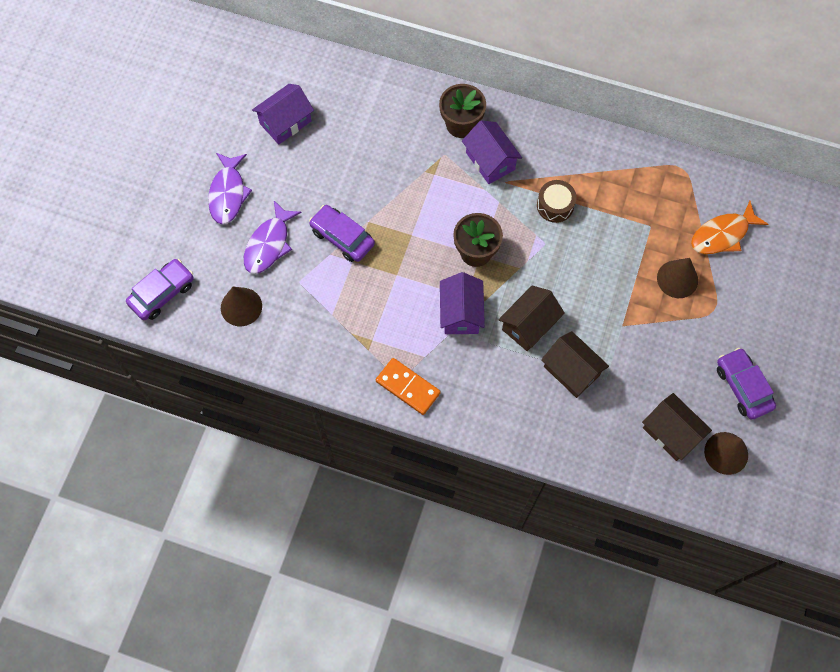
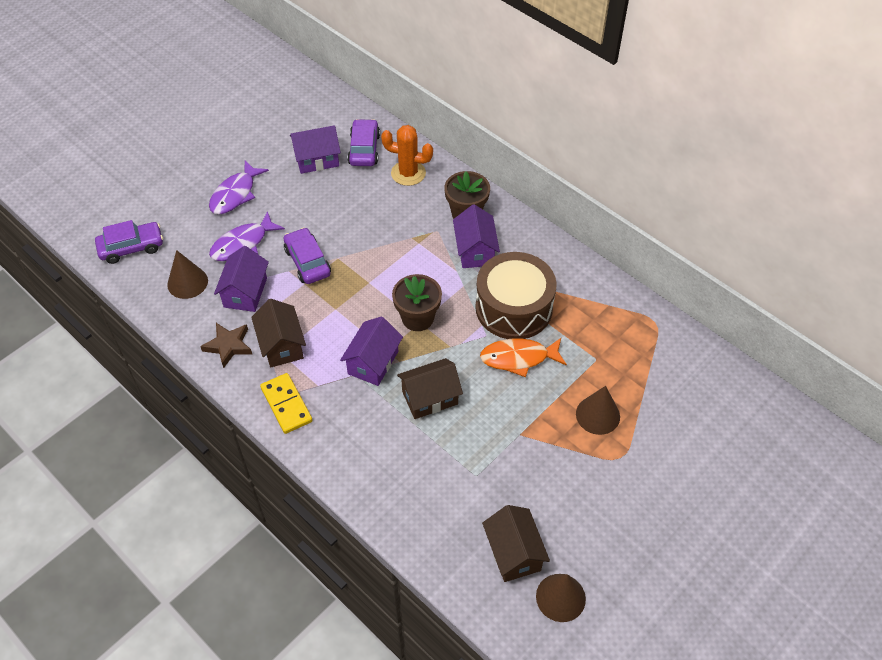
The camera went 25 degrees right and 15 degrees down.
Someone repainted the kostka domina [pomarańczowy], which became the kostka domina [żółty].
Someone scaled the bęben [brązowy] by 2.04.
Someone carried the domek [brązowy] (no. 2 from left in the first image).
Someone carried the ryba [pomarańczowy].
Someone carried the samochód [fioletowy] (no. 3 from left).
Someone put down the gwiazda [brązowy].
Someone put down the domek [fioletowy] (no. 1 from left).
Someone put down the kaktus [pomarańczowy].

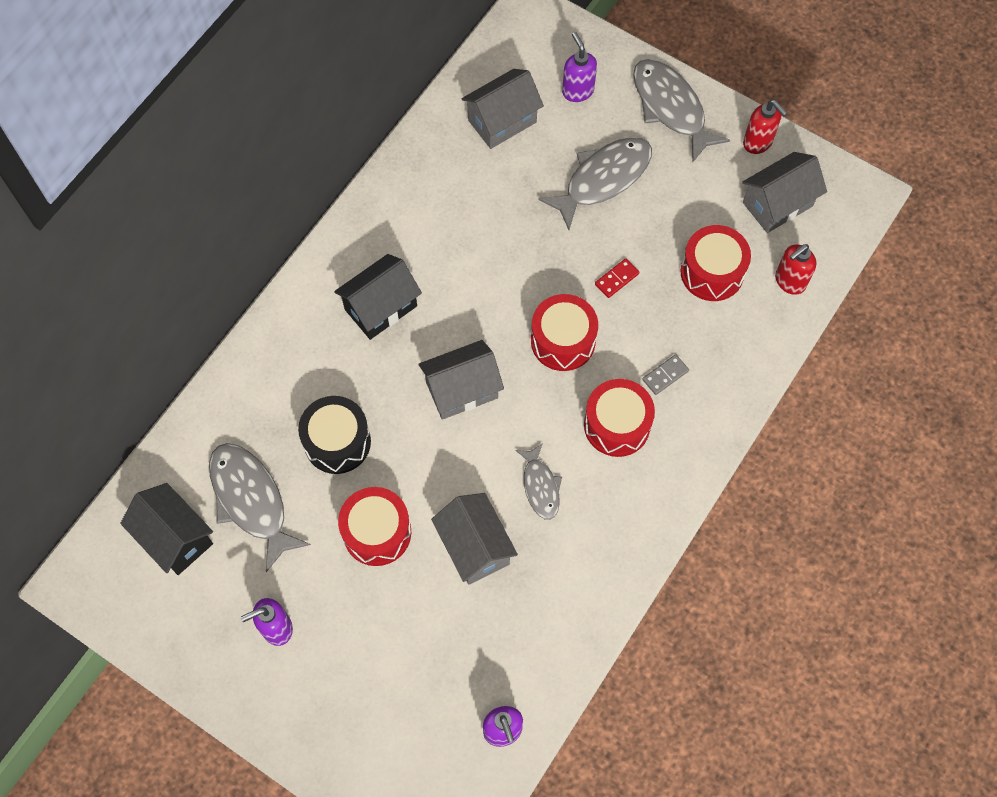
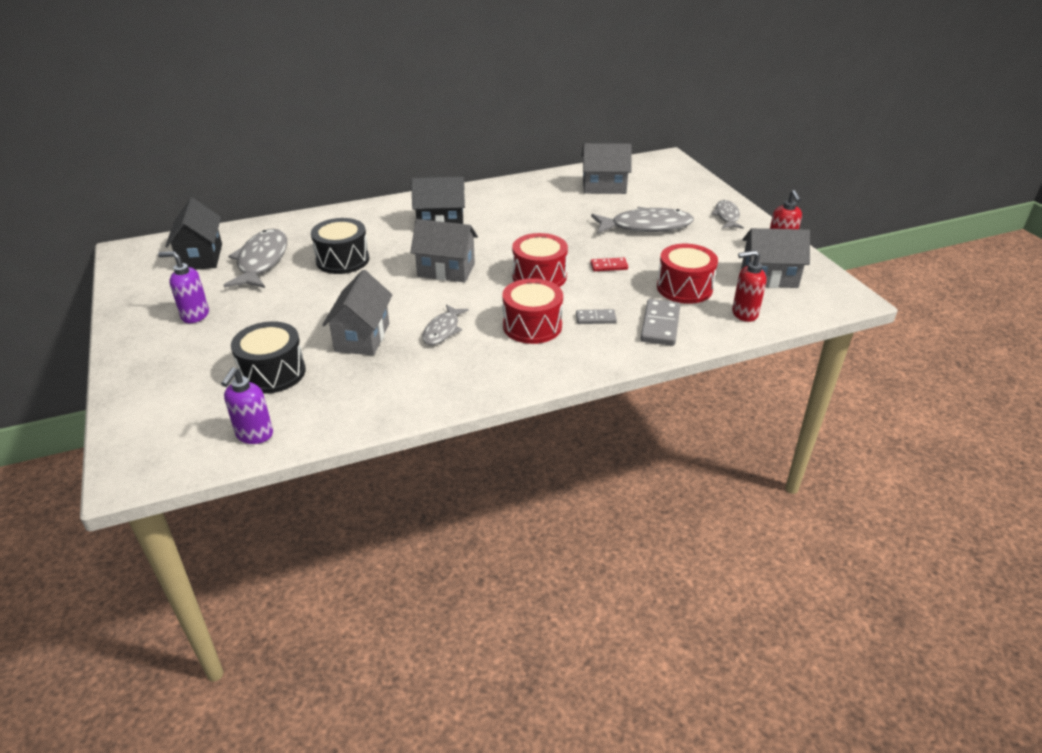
The camera went 35 degrees right and 30 degrees down.
Someone took away the bęben [czerwony] (no. 1 from left).
Someone took away the dozownik mydła [fioletowy] (no. 3 from left).
Someone scaled the ryba [szary] (no. 4 from left) by 0.57.
Someone put down the bęben [czarny] (no. 1 from left).
Someone put down the kostka domina [szary] (no. 2 from left).

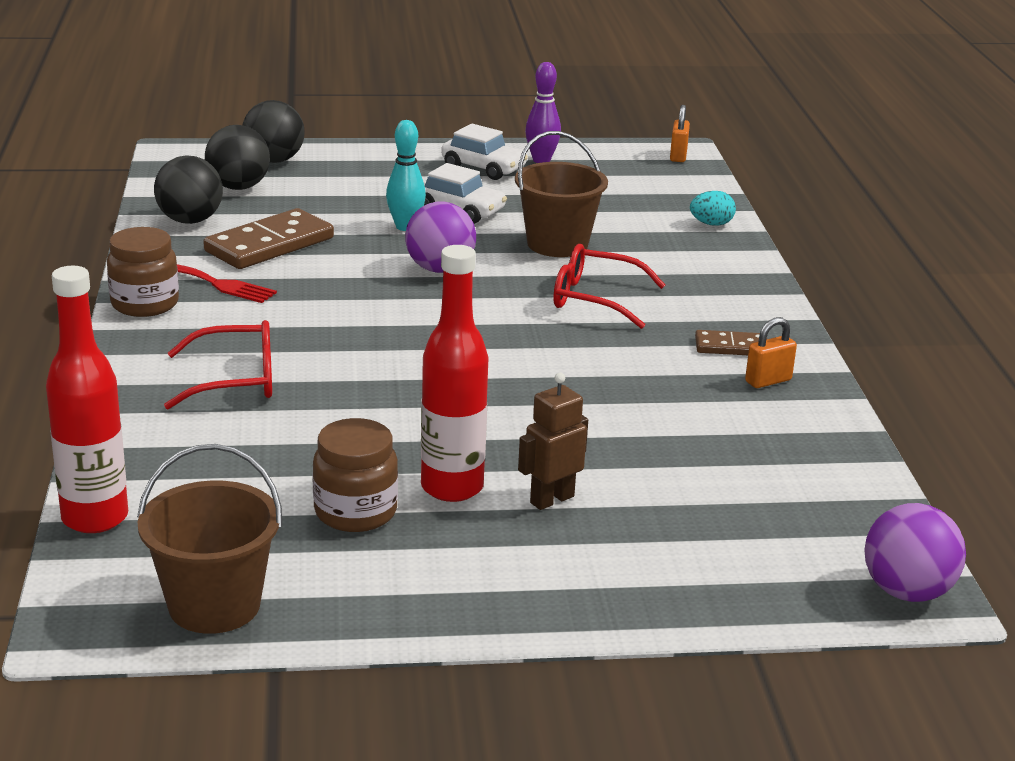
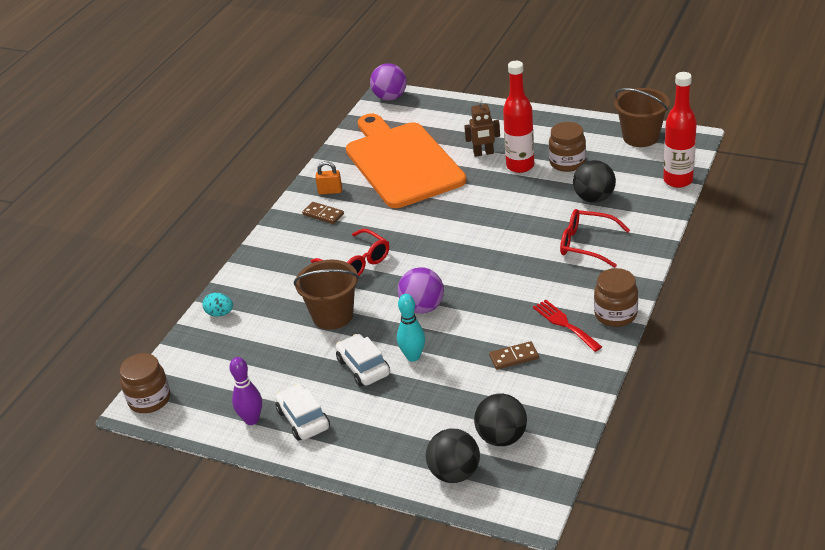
The camera went 145 degrees left and 10 degrees up.
Someone carried the piłka [czarny] (no. 1 from left in the first image).
Someone scaled the kostka domina [brązowy] (no. 1 from left in the first image) by 0.54.
Someone swapped the kłódka [pomarańczowy] (no. 1 from left) for the słoik [brązowy] (no. 1 from left).
Someone put down the deska do krojenia [pomarańczowy].

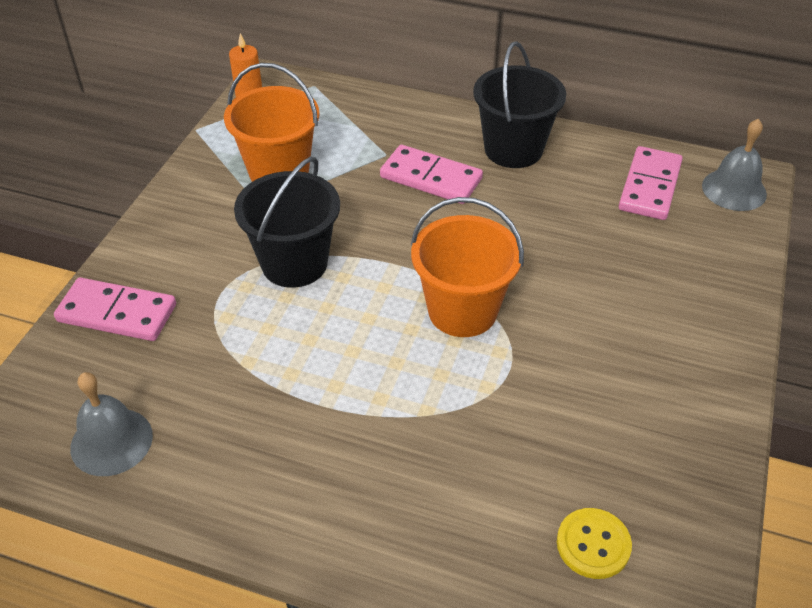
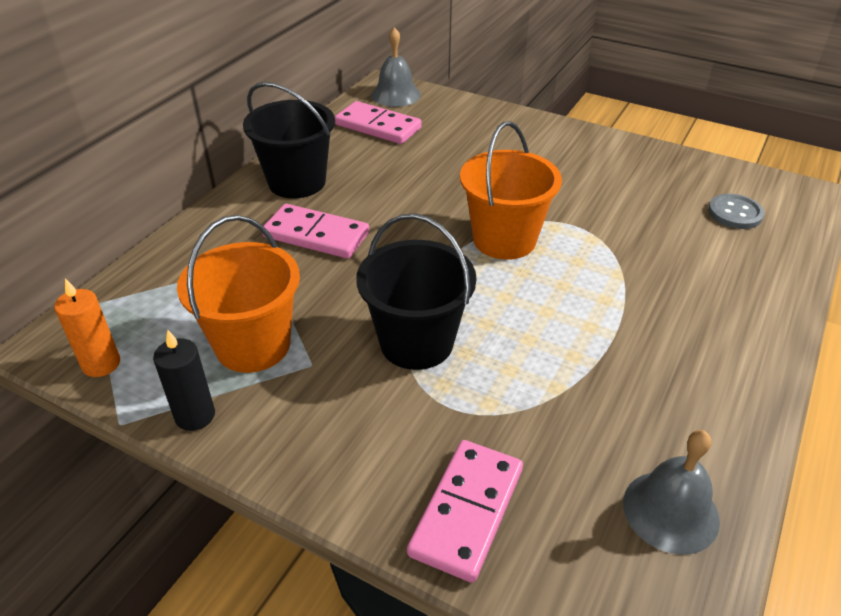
The camera went 80 degrees left and 5 degrees down.
Someone rotated the kostka domina [różowy] (no. 2 from left in the first image) by 75 degrees clockwise.
Someone repainted the guzik [żółty], which became the guzik [szary].
Someone put down the świeca [czarny].

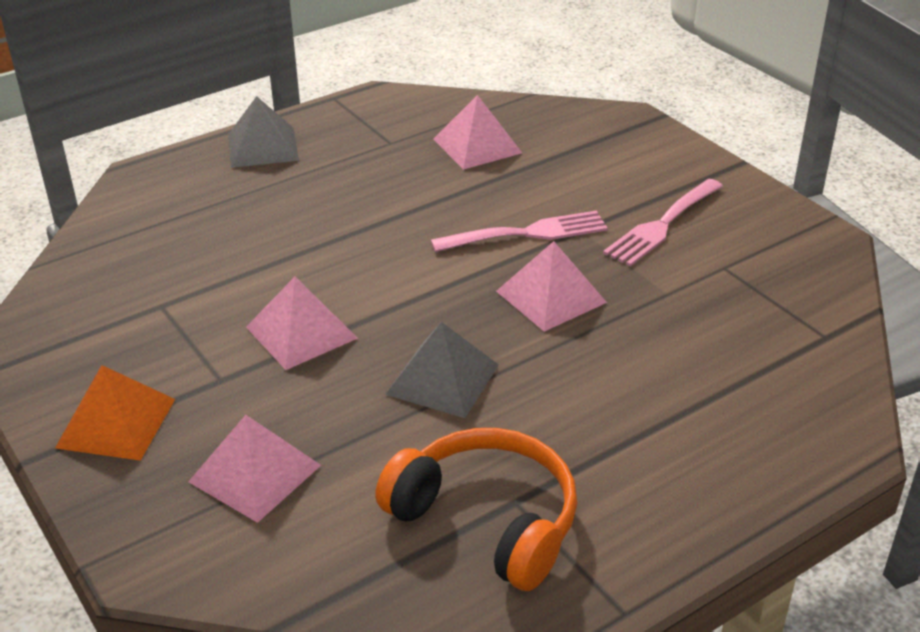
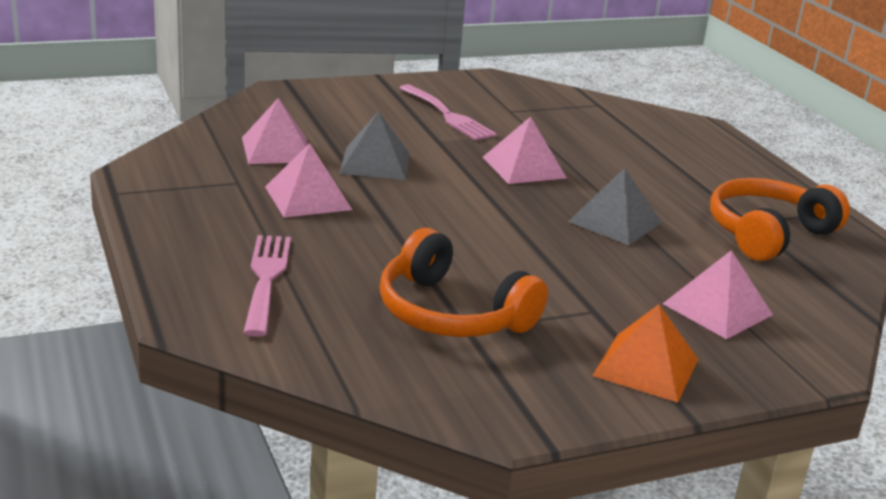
The camera went 80 degrees left and 10 degrees down.
Someone carried the piramida [szary] (no. 1 from left).
Someone carried the piramida [różowy] (no. 2 from left).
Someone carried the widelec [różowy] (no. 1 from left).
Someone put down the słuchawki [pomarańczowy] (no. 1 from left).

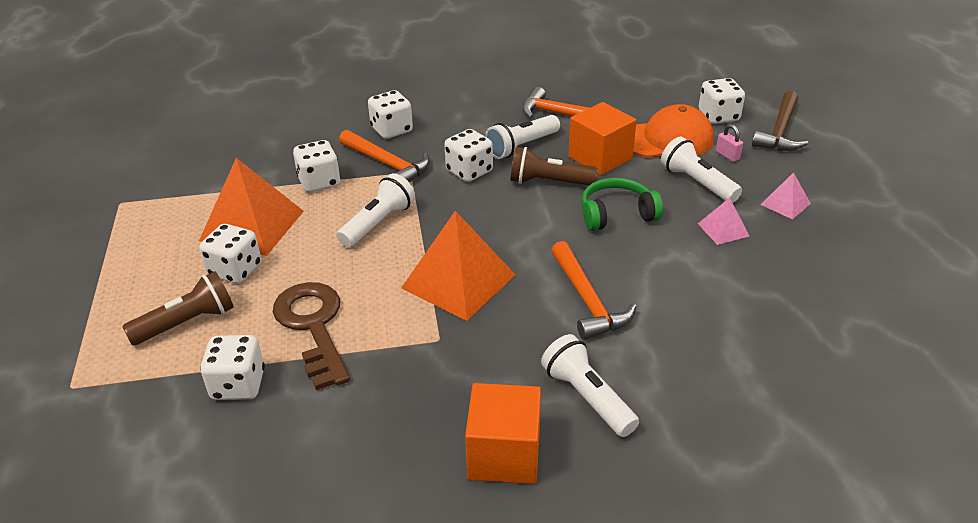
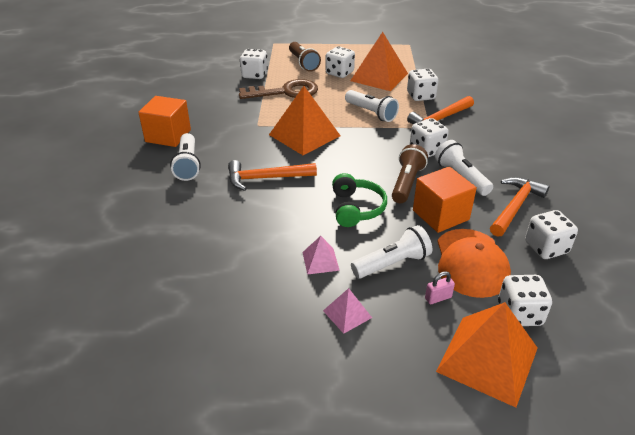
The camera went 100 degrees right and 0 degrees up.
Someone carried the kostka do gry [biały] (no. 4 from left in the first image).
Someone rotated the latarka [biały] (no. 3 from left in the first image) by 105 degrees clockwise.
Someone swapped the młotek [brązowy] for the piramida [pomarańczowy] (no. 3 from left).

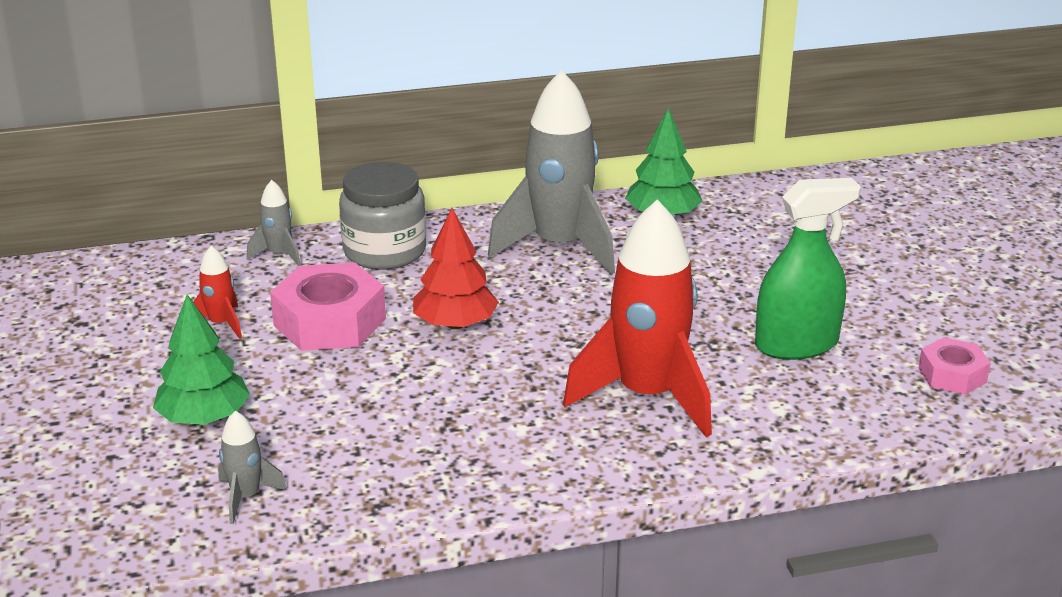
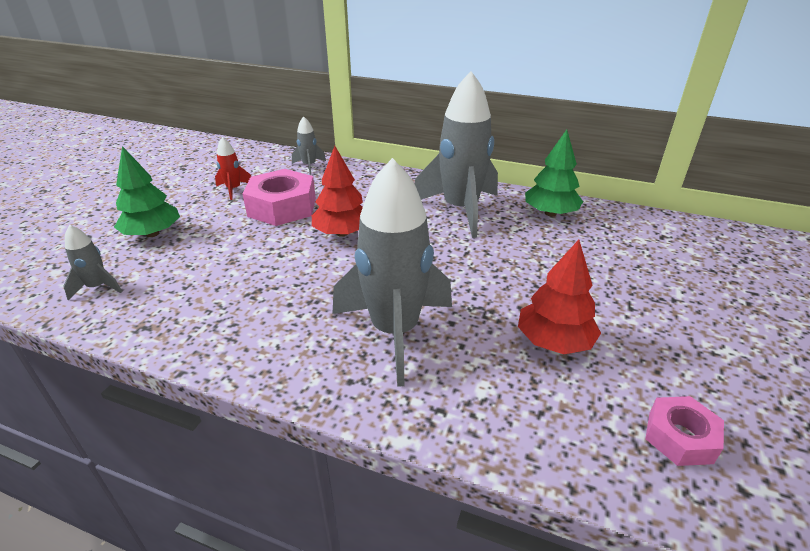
The camera went 35 degrees right and 5 degrees up.
Someone took away the słoik [szary].
Someone repainted the rakieta [czerwony] (no. 2 from left), which became the rakieta [szary] (no. 3 from left).
Someone swapped the spryskiwacz [zielony] for the drzewko [czerwony] (no. 2 from left).

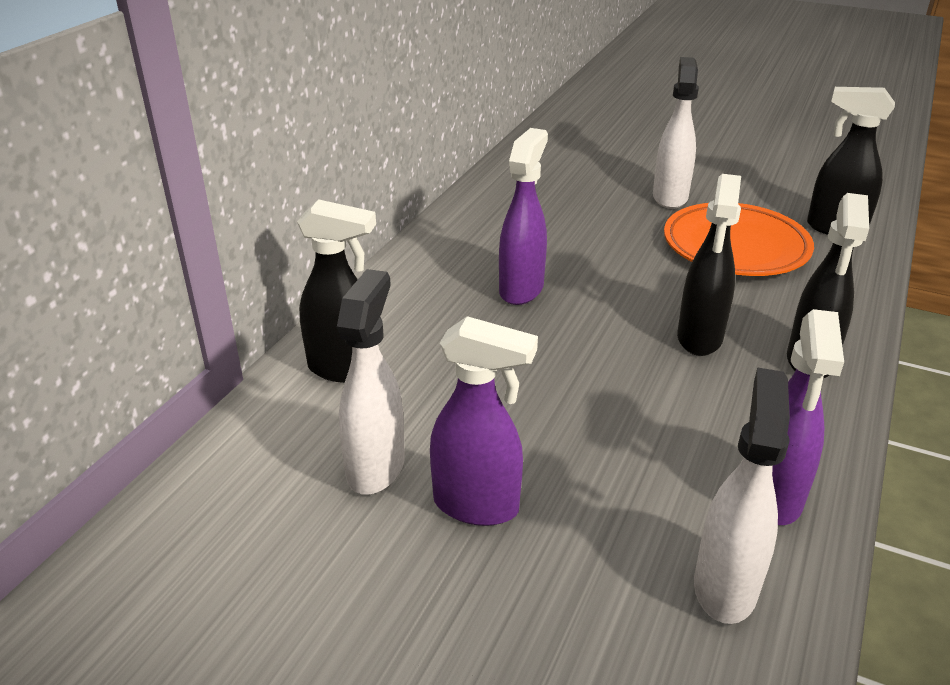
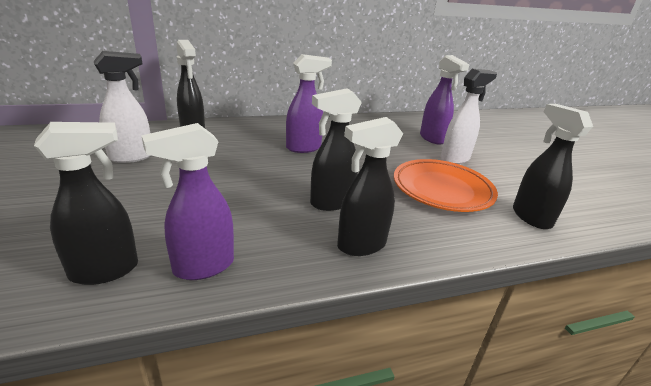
The camera went 45 degrees right and 5 degrees down.
Someone carried the spryskiwacz [fioletowy] (no. 1 from left in the first image).
Someone repainted the spryskiwacz [biały] (no. 3 from left), which became the spryskiwacz [czarny] (no. 1 from left).

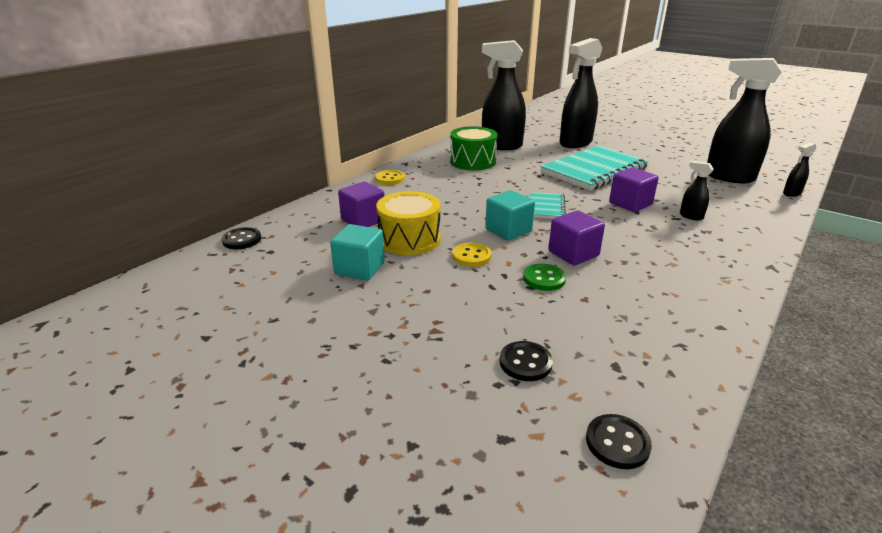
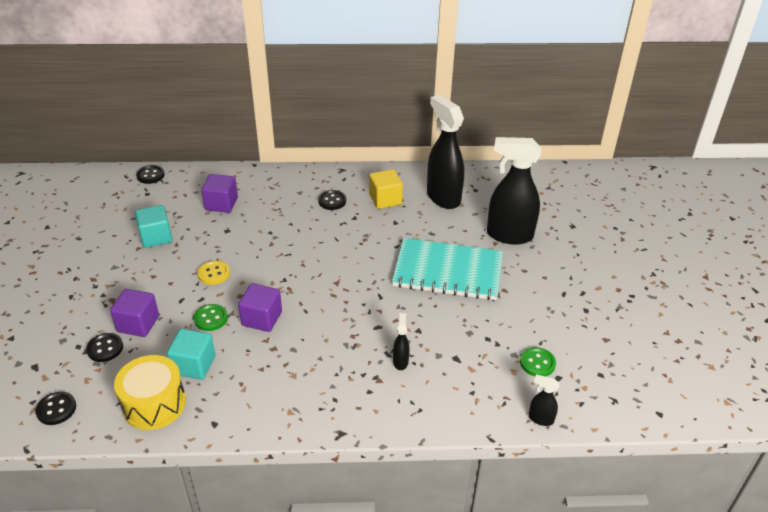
The camera went 50 degrees right and 10 degrees up.
Someone took away the guzik [żółty] (no. 1 from left).
Someone carried the bęben [żółty].
Someone swapped the bęben [zielony] for the sześcian [żółty].
Someone carried the sześcian [turkusowy] (no. 2 from left).
Someone took away the zeszyt [turkusowy] (no. 1 from left).
Someone carried the sześcian [fioletowy] (no. 3 from left in the first image).
Someone swapped the spryskiwacz [czarny] (no. 4 from left) for the guzik [zielony] (no. 2 from left).
Someone put down the guzik [czarny] (no. 4 from left).

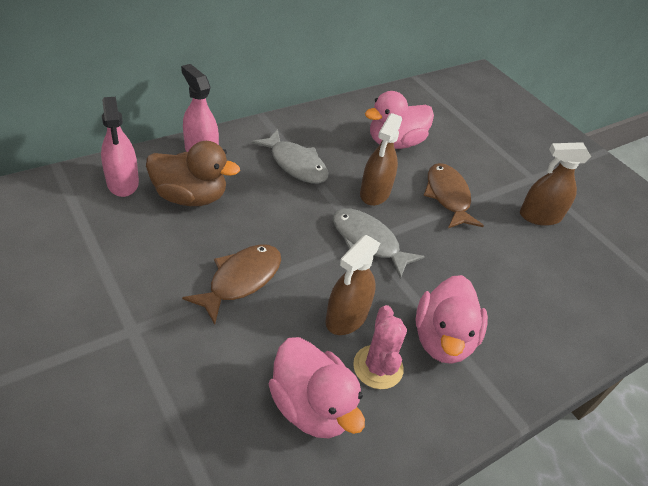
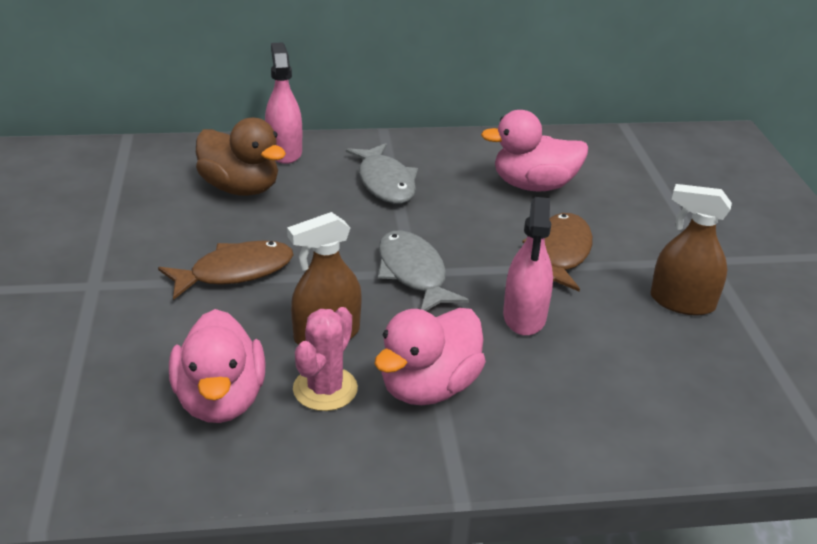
The camera went 30 degrees right and 10 degrees down.
Someone carried the spryskiwacz [różowy] (no. 1 from left in the first image).
Someone took away the spryskiwacz [brązowy] (no. 2 from left).

